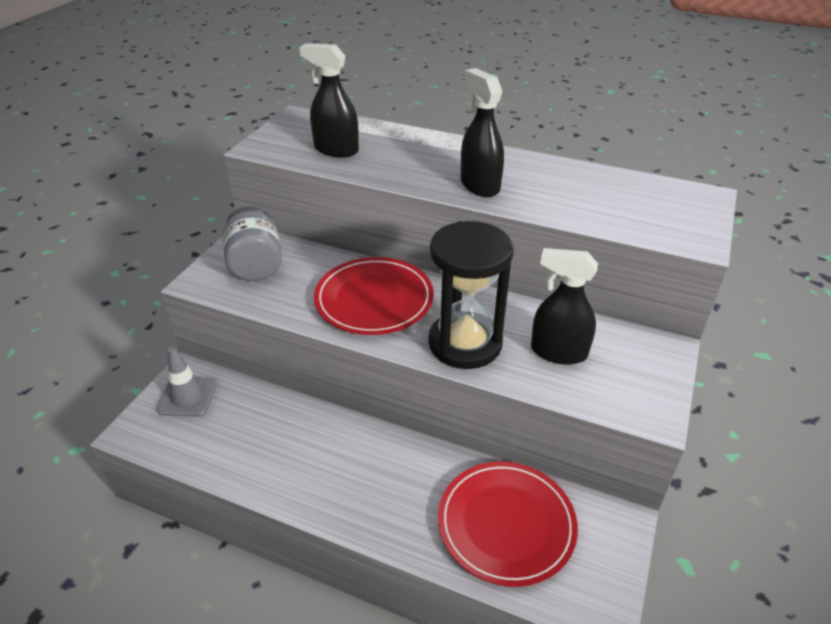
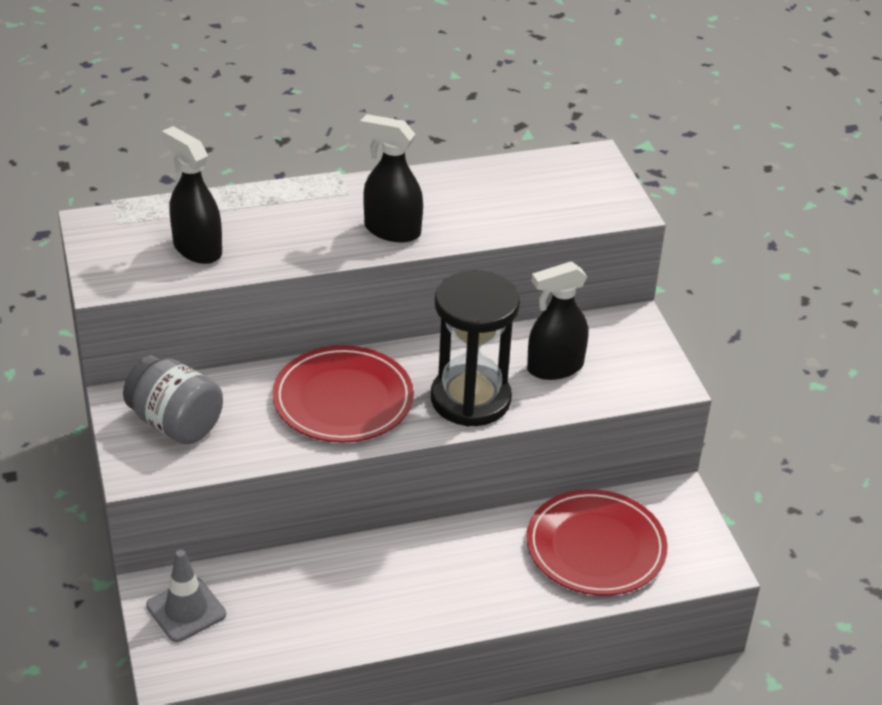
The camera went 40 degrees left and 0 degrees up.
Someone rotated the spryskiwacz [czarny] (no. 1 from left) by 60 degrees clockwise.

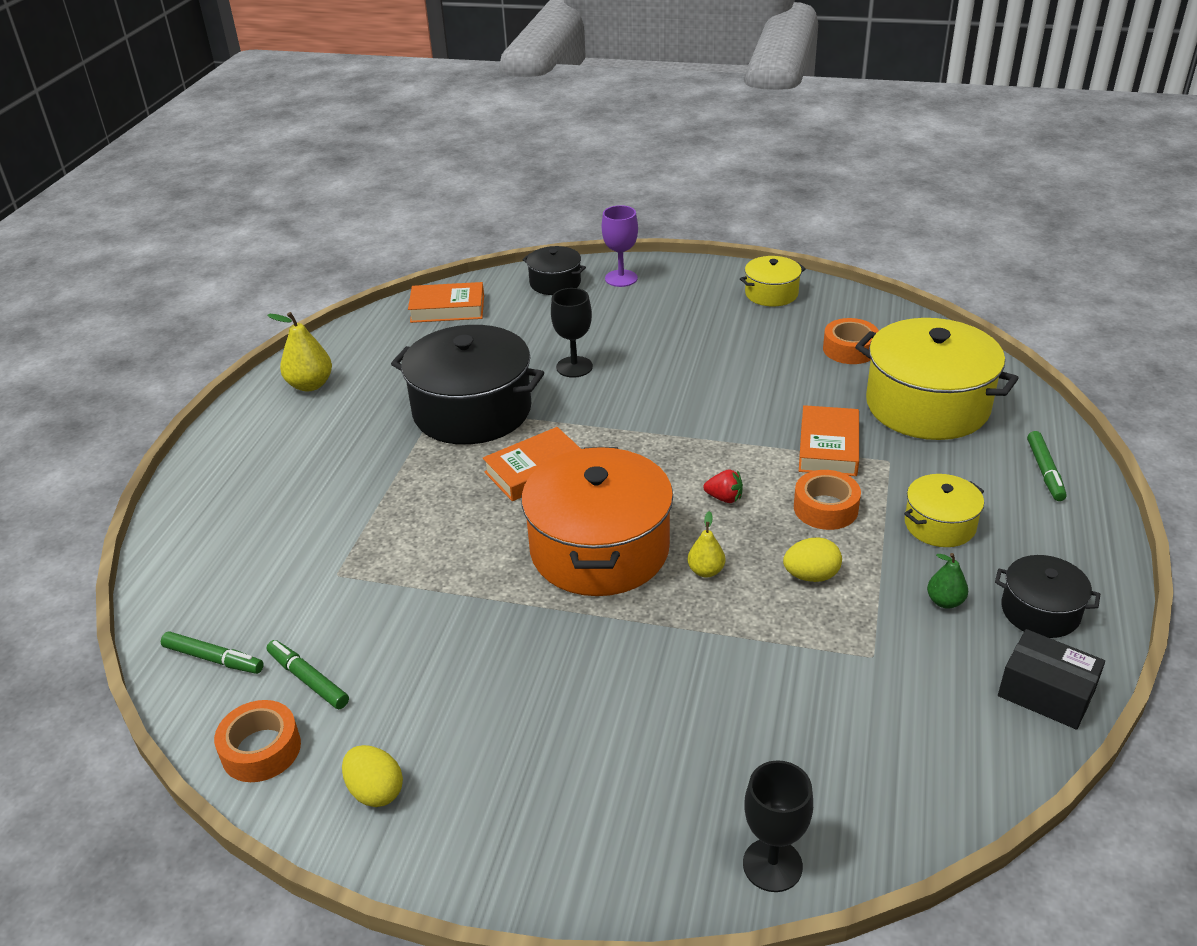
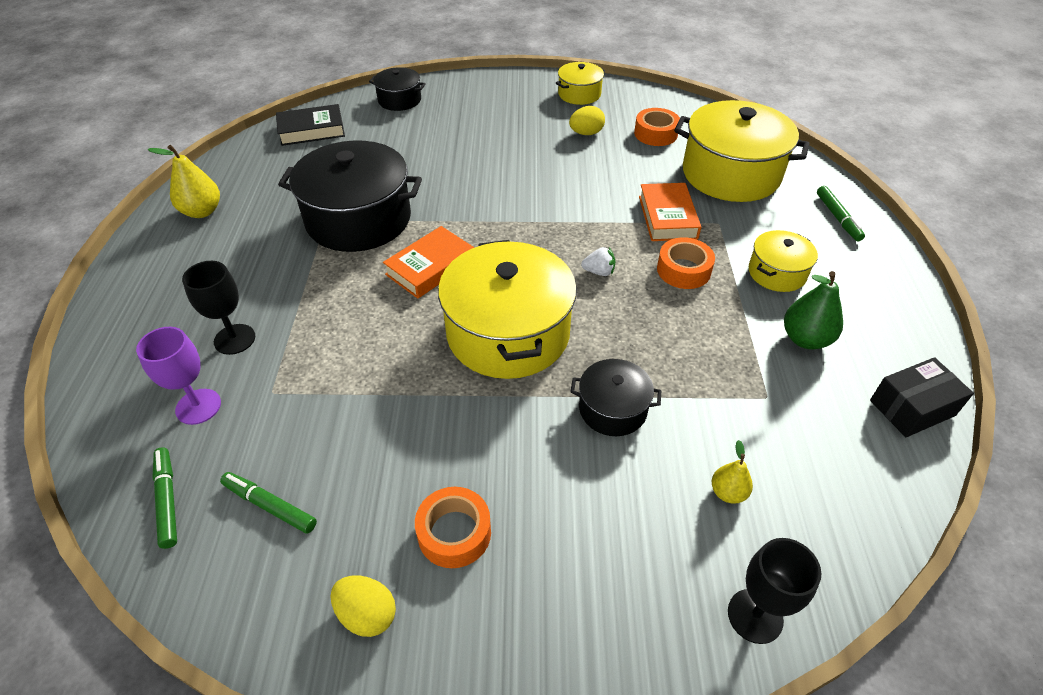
The camera went 15 degrees left and 10 degrees up.
Someone rotated the flamaster [zielony] (no. 1 from left) by 120 degrees counterclockwise.
Someone carried the taśma klejąca [pomarańczowy] (no. 1 from left).
Someone repainted the książka [pomarańczowy] (no. 1 from left), which became the książka [czarny].
Someone repainted the garnek [pomarańczowy], which became the garnek [żółty] (no. 1 from left).
Someone carried the kielich [czarny] (no. 1 from left).
Someone carried the kielich [fioletowy].
Someone carried the gruszka [żółty] (no. 2 from left).
Someone repainted the truskawka [czerwony], which became the truskawka [biały].
Someone carried the jajko [żółty] (no. 2 from left).
Someone scaled the gruszka [zielony] by 1.66.
Someone carried the garnek [czarny] (no. 3 from left).
Someone rotated the pudełko [czarny] by 45 degrees counterclockwise.

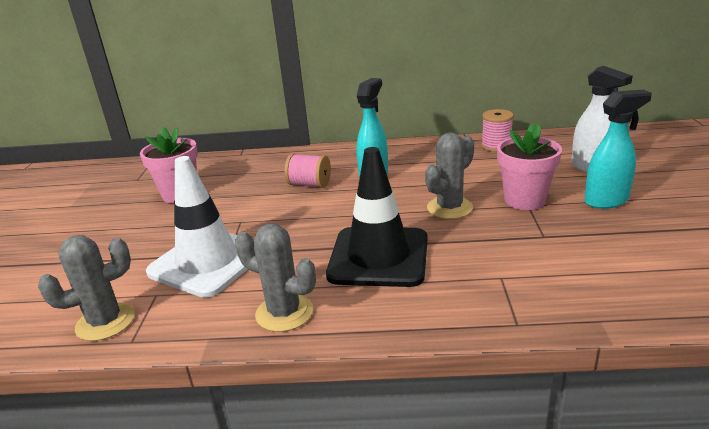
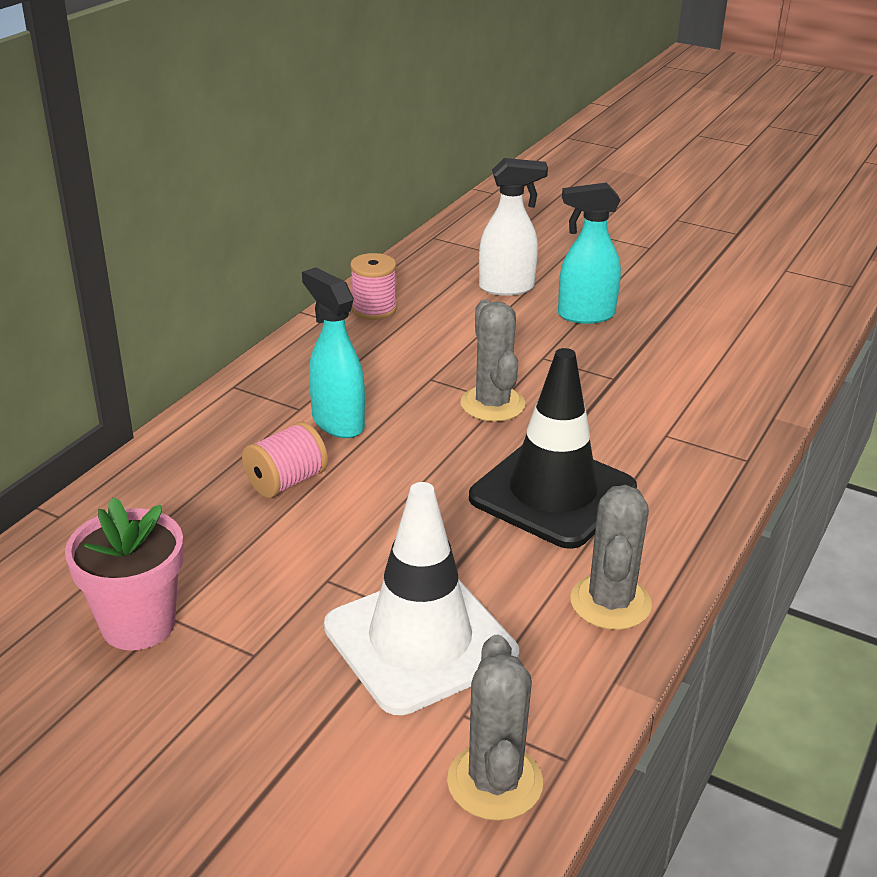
The camera went 65 degrees left and 5 degrees up.
Someone rotated the kaktus [szary] (no. 2 from left in the first image) by 45 degrees counterclockwise.
Someone took away the doniczka [różowy] (no. 2 from left).
Someone rotated the spryskiwacz [turkusowy] (no. 2 from left) by 105 degrees counterclockwise.

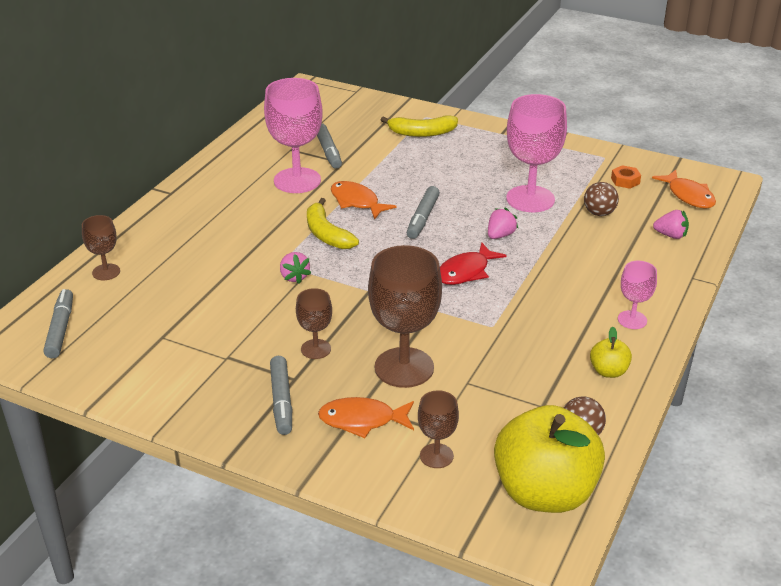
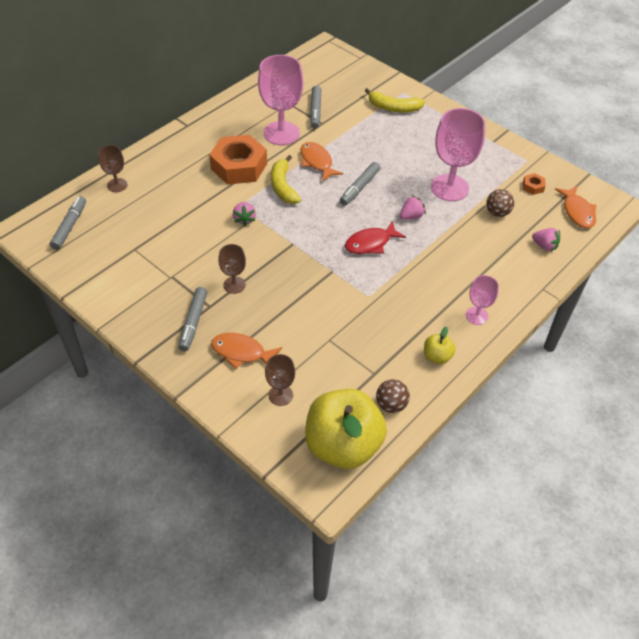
The camera went 15 degrees right and 15 degrees up.
Someone took away the kielich [brązowy] (no. 3 from left).
Someone put down the nakrętka [pomarańczowy] (no. 1 from left).

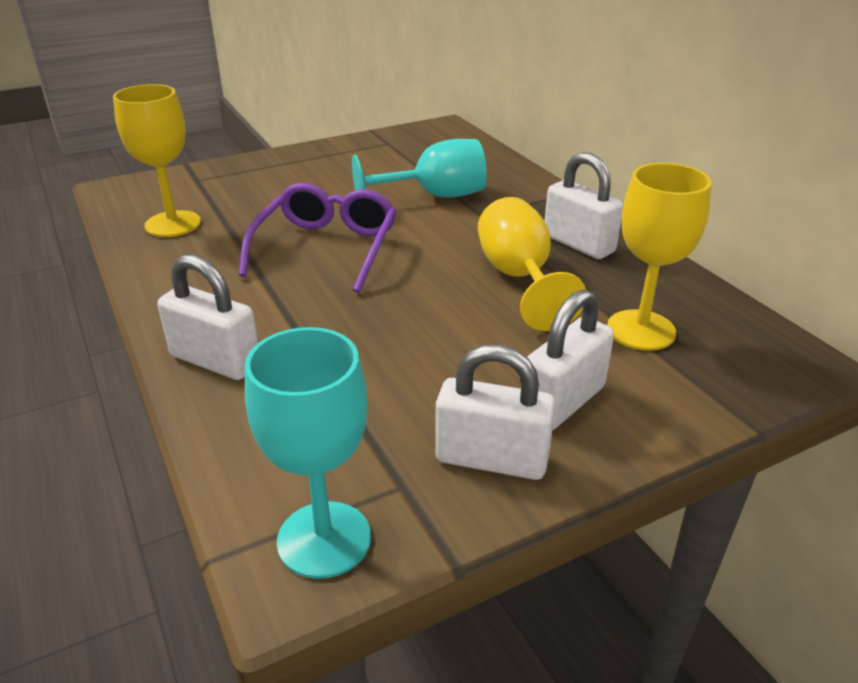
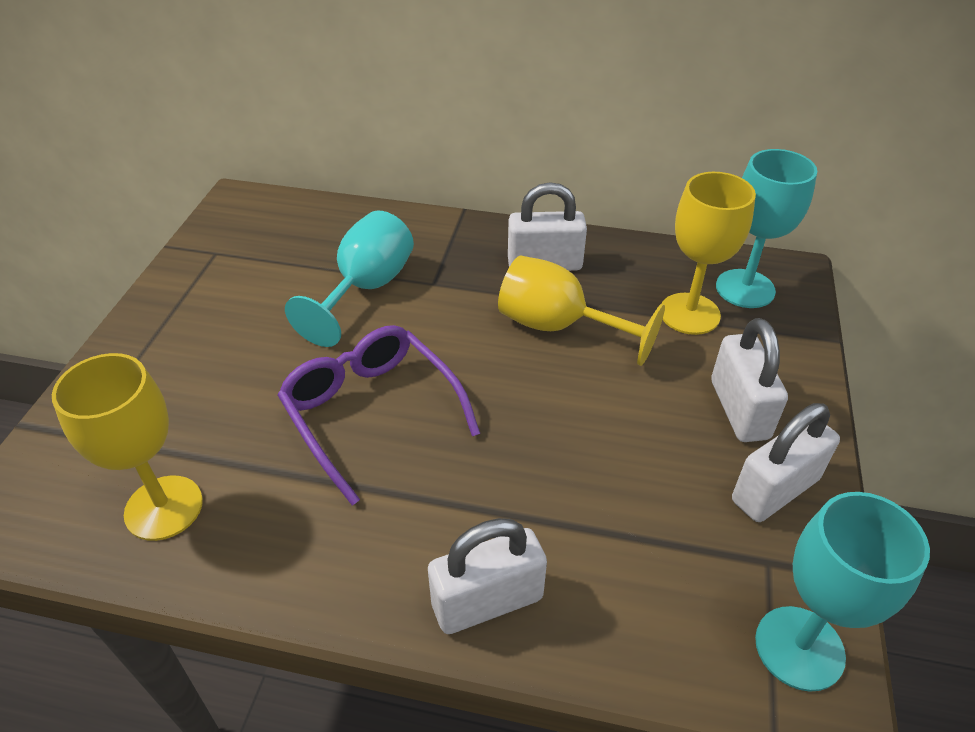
The camera went 50 degrees left and 10 degrees up.
Someone put down the kielich [turkusowy] (no. 2 from left).

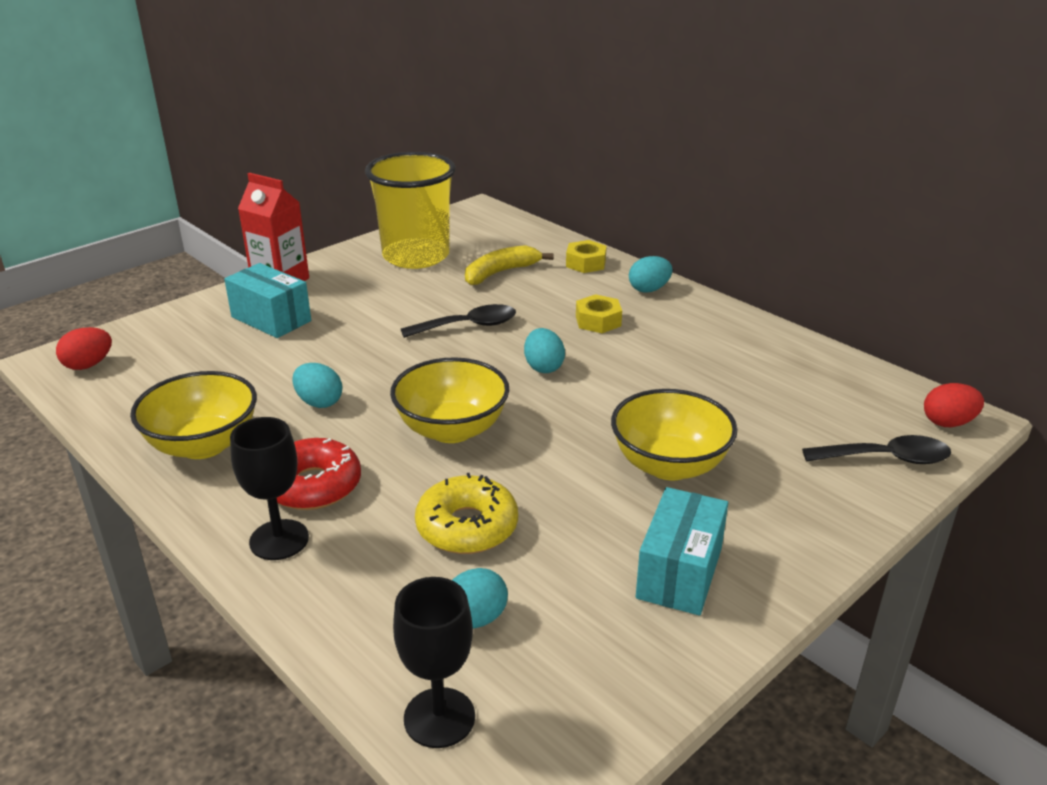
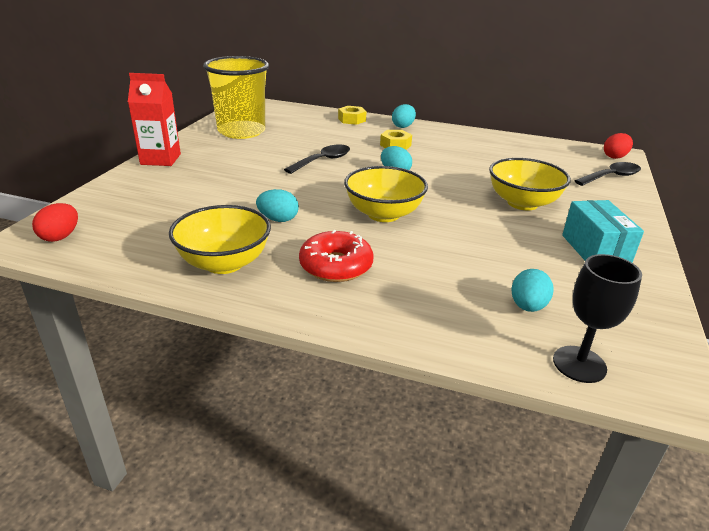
The camera went 30 degrees left and 0 degrees up.
Someone took away the pudełko [turkusowy] (no. 1 from left).
Someone took away the kielich [czarny] (no. 1 from left).
Someone took away the donut [żółty].
Someone took away the banan [żółty].

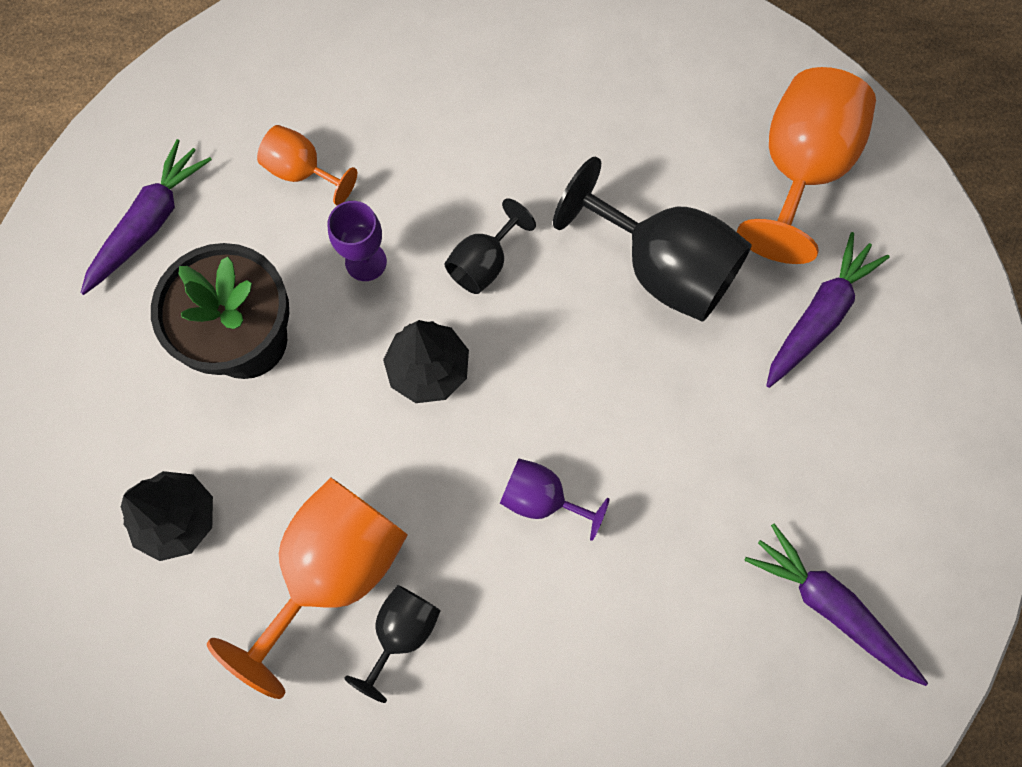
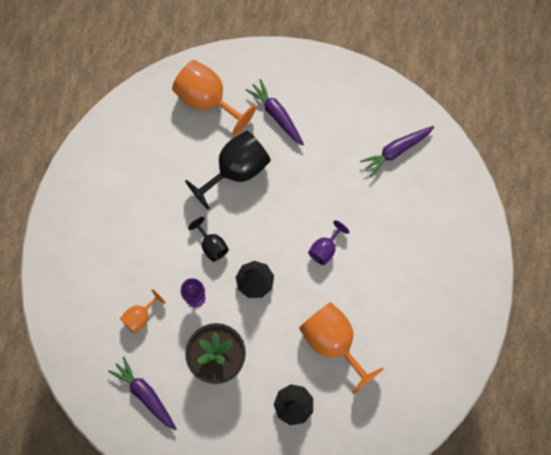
The camera went 75 degrees left and 0 degrees up.
Someone took away the kielich [czarny] (no. 1 from left).

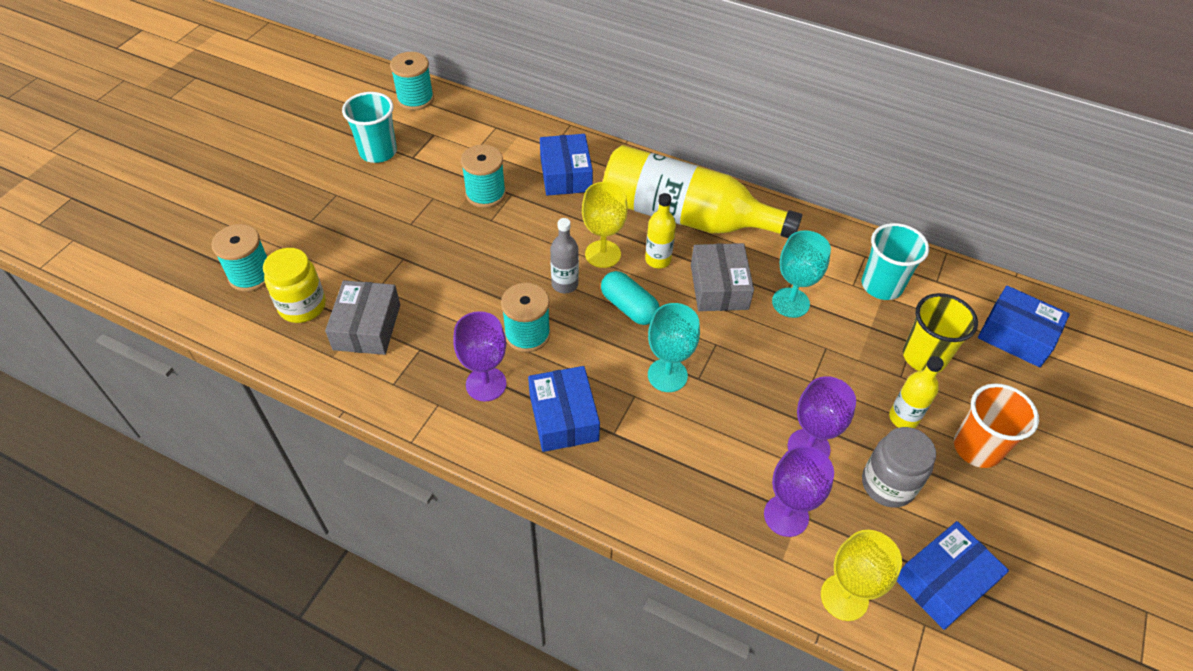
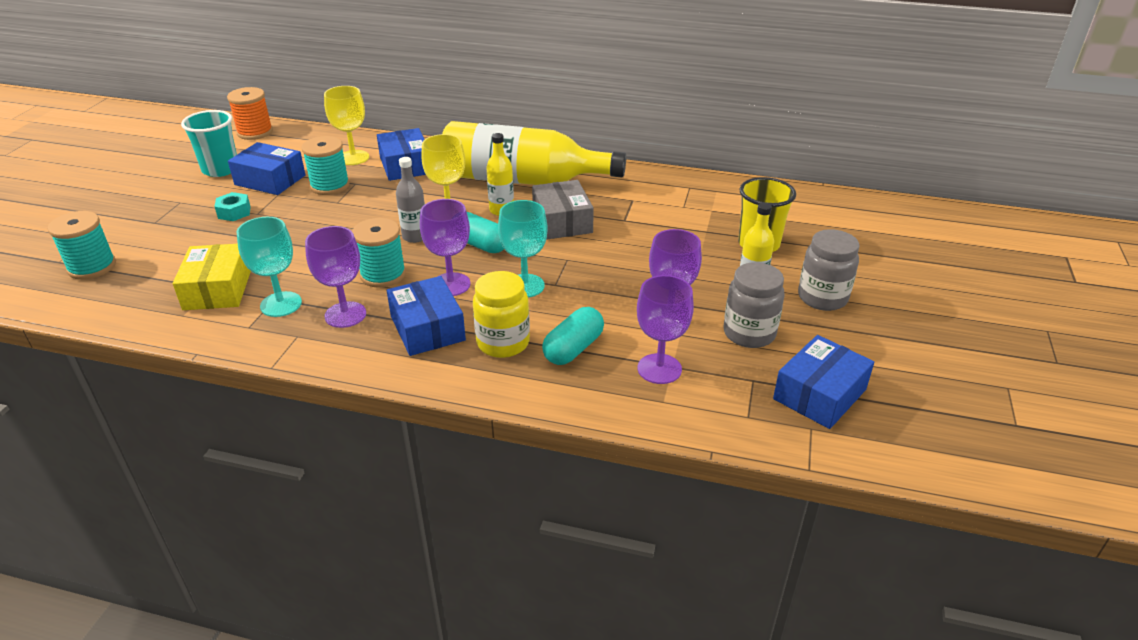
The camera went 10 degrees left and 15 degrees down.
Someone carried the słoik [żółty].
Someone repainted the pudełko [szary] (no. 1 from left), which became the pudełko [żółty].
Someone repainted the szpulka [turkusowy] (no. 2 from left), which became the szpulka [pomarańczowy].
Someone carried the kielich [turkusowy] (no. 2 from left in the first image).
Someone carried the kielich [żółty] (no. 2 from left in the first image).
Someone took away the szklanka [turkusowy] (no. 2 from left).
Someone swapped the szklanka [pomarańczowy] for the słoik [szary] (no. 2 from left).
Someone carried the pudełko [niebieski] (no. 4 from left in the first image).
Someone put down the nakrętka [turkusowy].
Someone put down the kielich [fioletowy] (no. 2 from left).
Someone put down the kapsułka [turkusowy] (no. 2 from left).

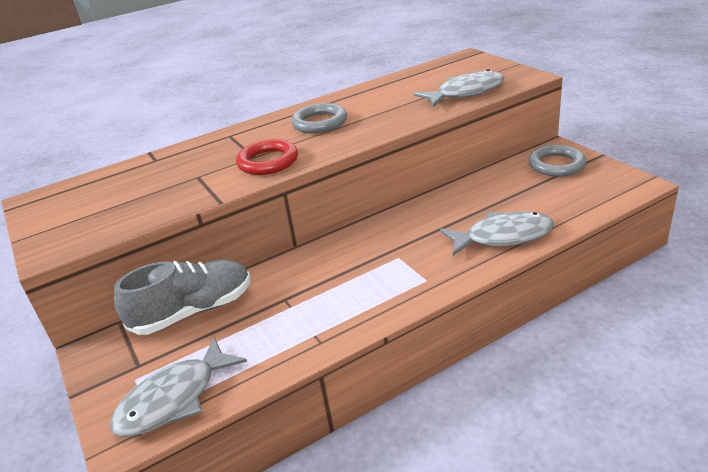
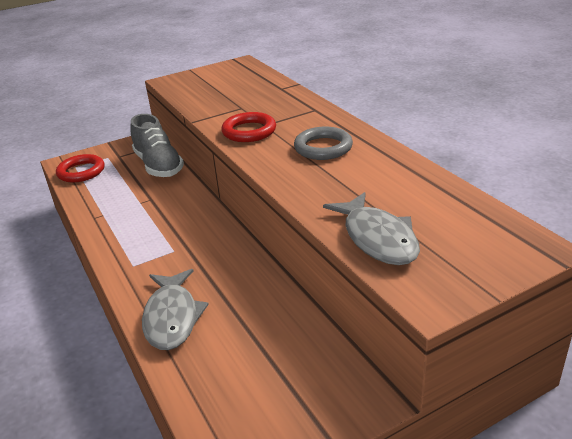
The camera went 90 degrees right and 0 degrees up.
Someone swapped the ryba [szary] (no. 1 from left) for the pierścień [czerwony] (no. 1 from left).
Someone took away the pierścień [szary] (no. 2 from left).

